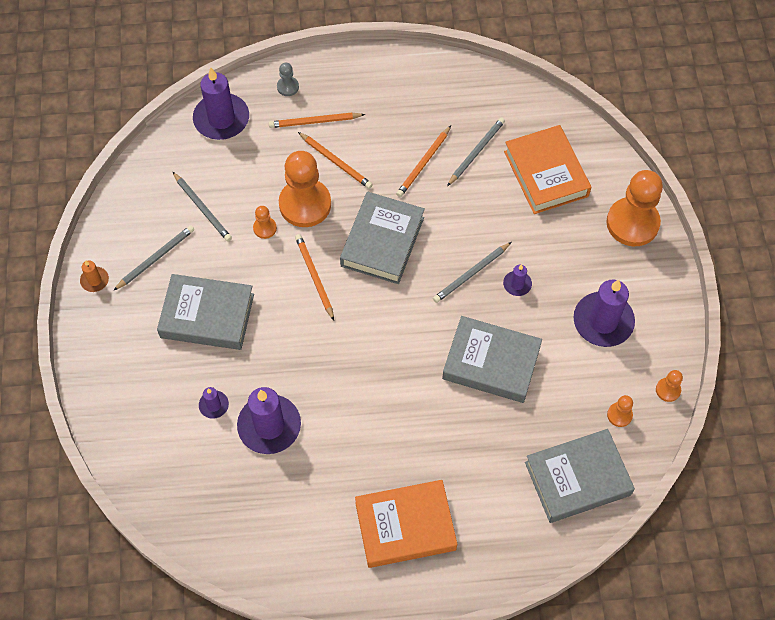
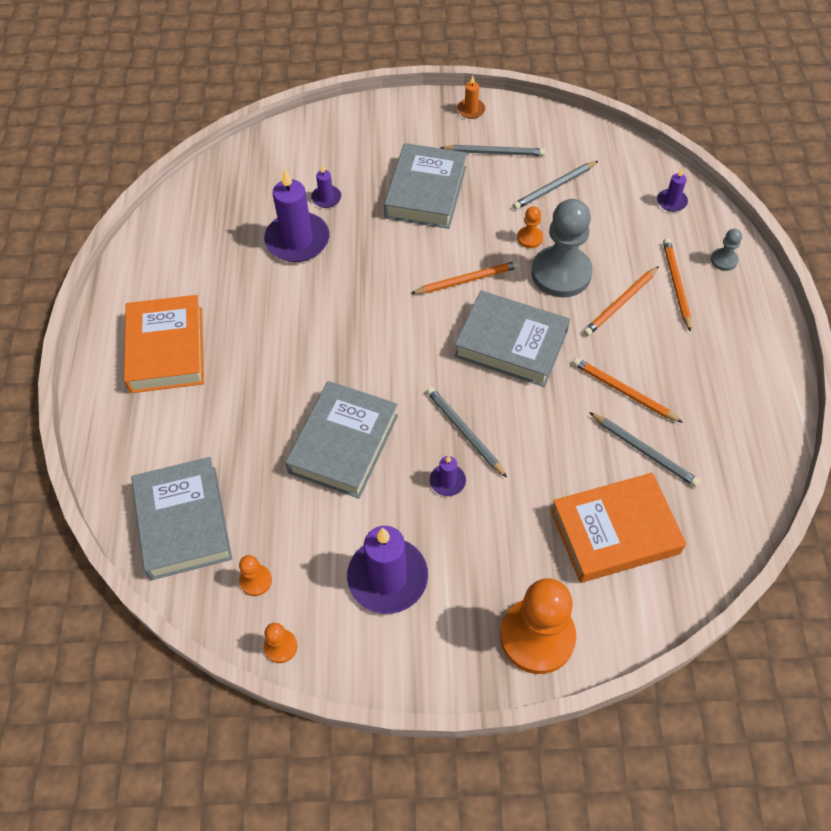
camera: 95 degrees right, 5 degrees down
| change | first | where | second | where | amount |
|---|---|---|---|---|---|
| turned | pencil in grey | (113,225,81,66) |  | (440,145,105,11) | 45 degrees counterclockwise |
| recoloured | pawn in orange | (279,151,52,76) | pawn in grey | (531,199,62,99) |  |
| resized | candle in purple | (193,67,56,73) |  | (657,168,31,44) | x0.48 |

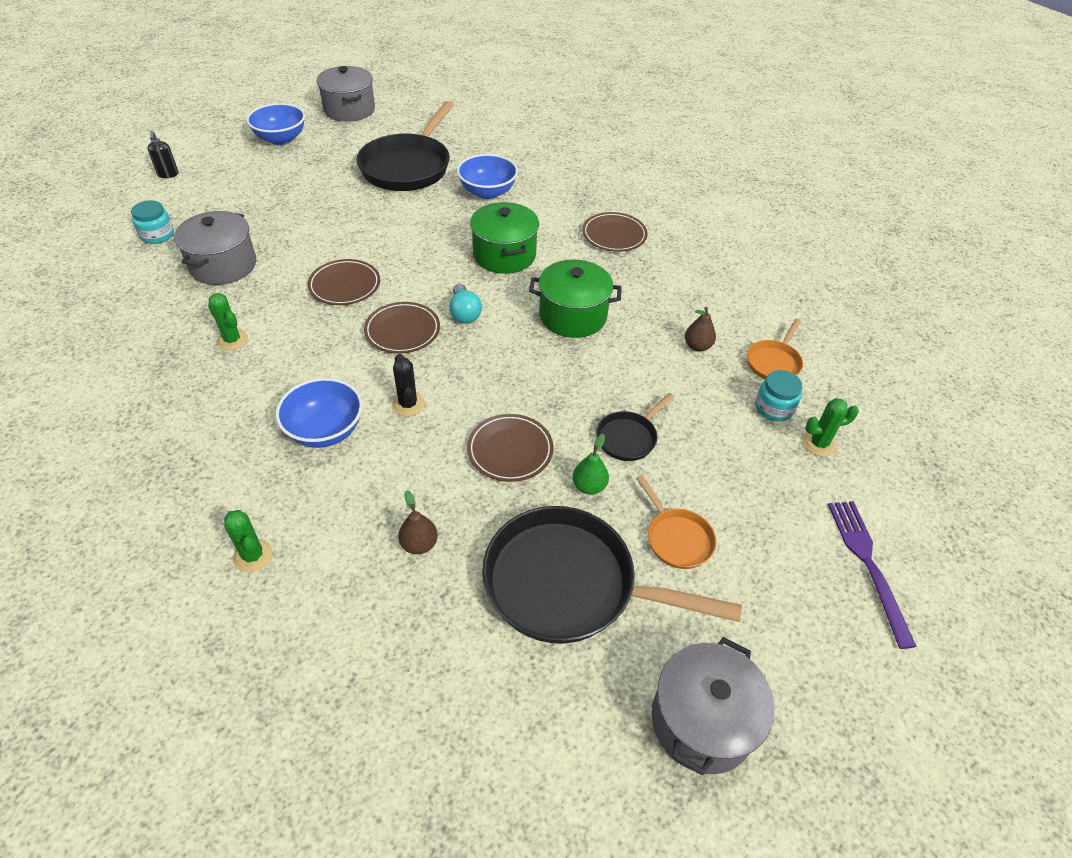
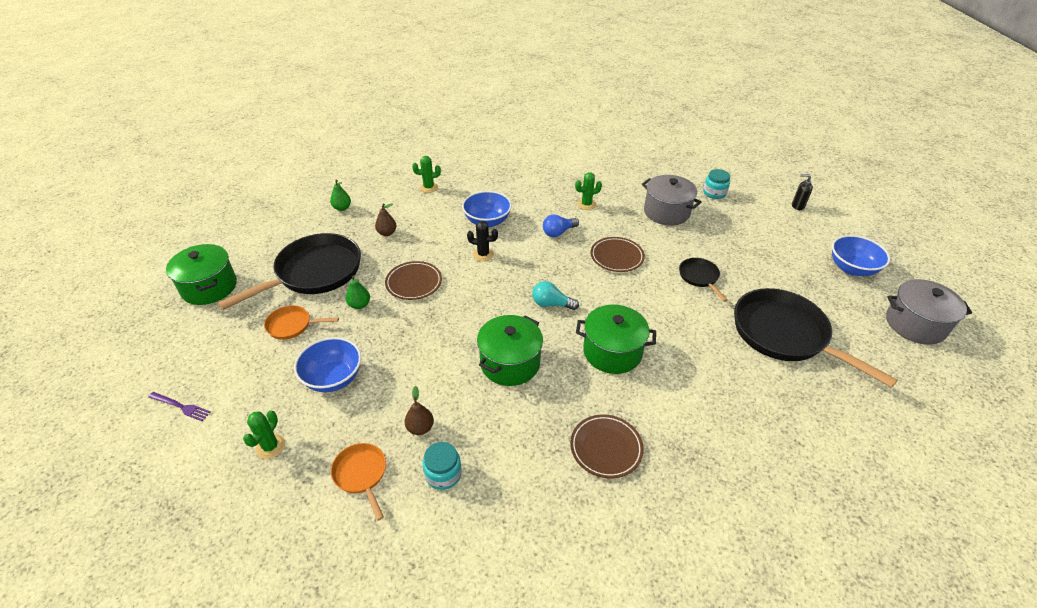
camera: 120 degrees right, 5 degrees down
| change | first | where | second | where | amount |
|---|---|---|---|---|---|
| resized | fork in purple | (828,501,89,148) |  | (148,392,63,29) | x0.60 |
| recoloured | pot in grey | (652,637,122,138) | pot in green | (166,244,71,61) |  |
| moved | bowl in blue | (457,154,61,45) |  | (294,337,67,55) |  |
| added |  |  | pear in green | (330,179,21,32) |  |
| moved | jar in turquoise | (755,370,48,51) |  | (423,442,39,48) |  |
| added |  |  | light bulb in blue | (543,214,36,23) |  |
| moved | pan in black | (596,393,78,68) |  | (679,258,48,44) |  |
| removed | plate in brown | (364,302,76,52) |  |  |  |

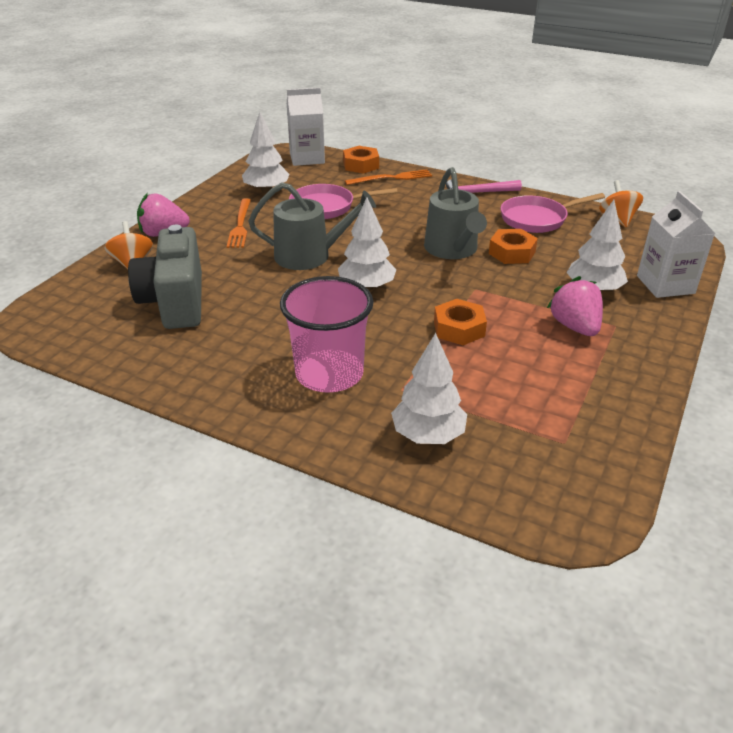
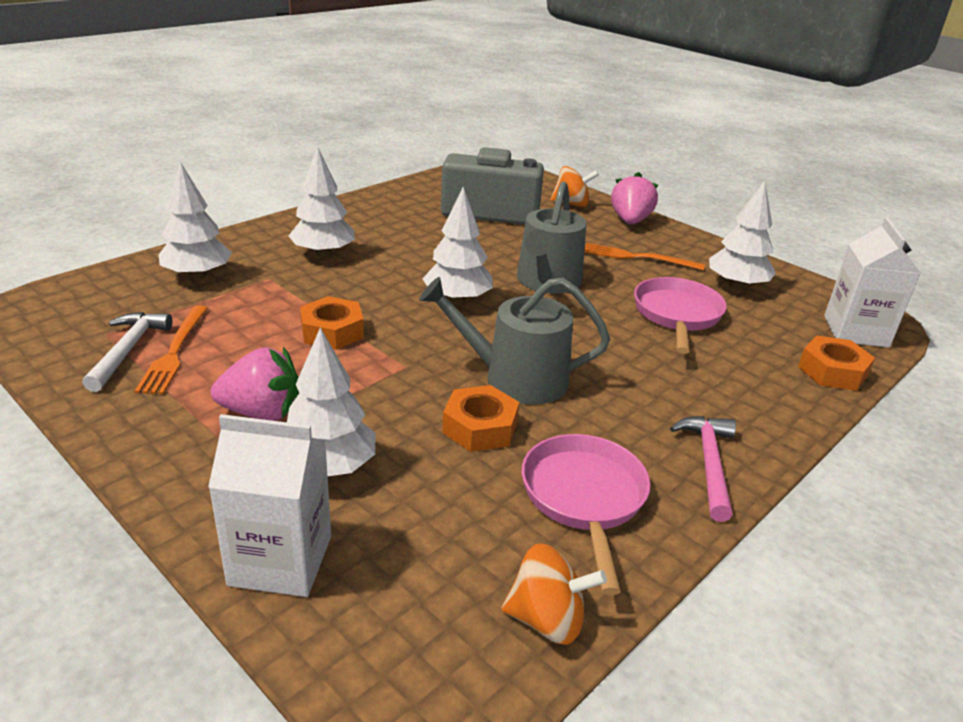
camera: 105 degrees right, 5 degrees down
| change | first | where | second | where | amount |
|---|---|---|---|---|---|
| added |  |  | hammer in white | (82,312,90,80) |  |
| moved | fork in orange | (345,169,87,16) |  | (135,305,73,90) |  |
| replaced | cup in pink | (280,276,93,117) | tree in white | (289,147,66,110) |  |

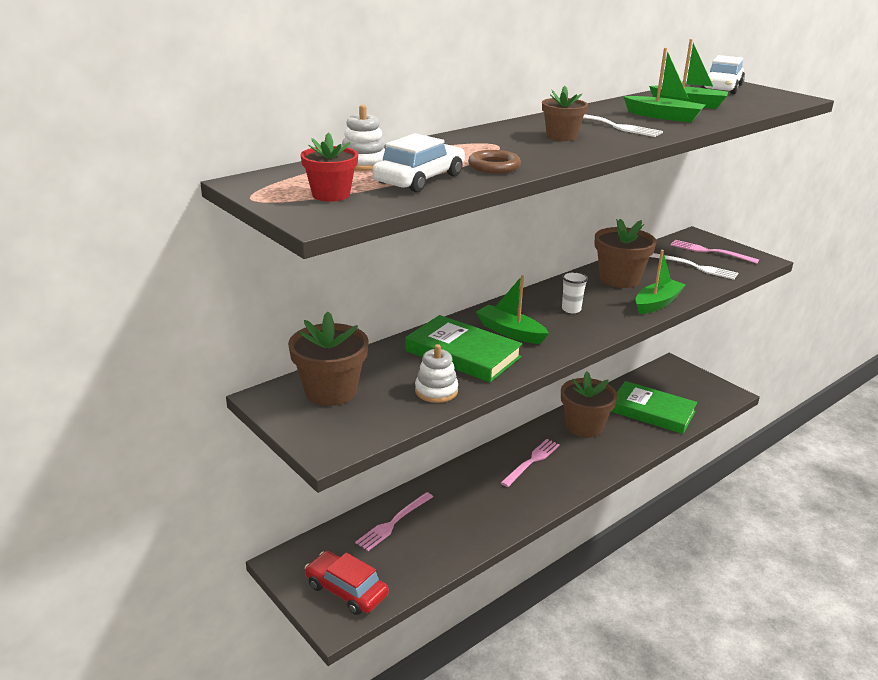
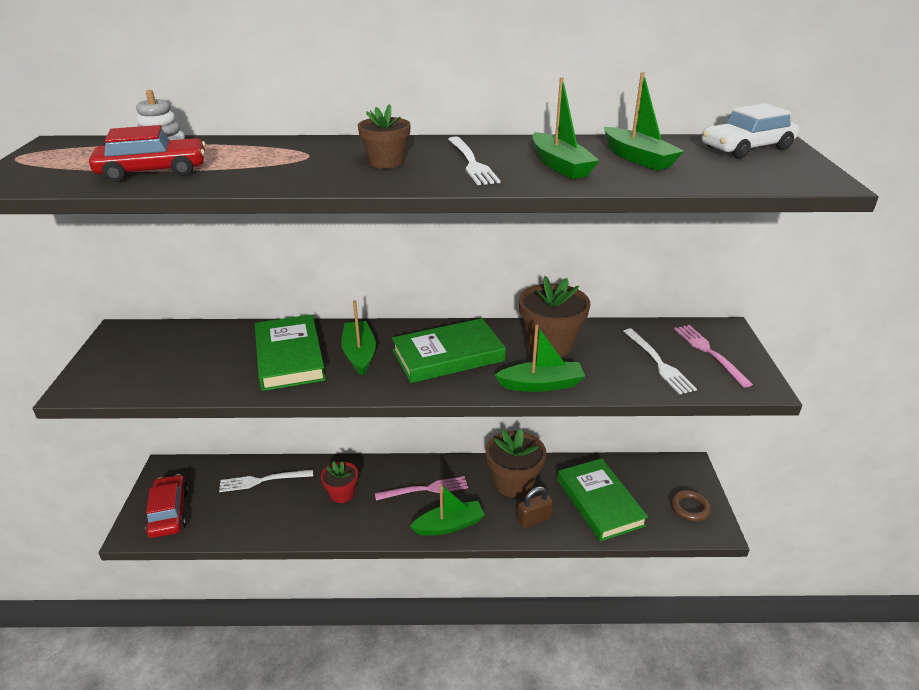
camera: 40 degrees right, 5 degrees up
| change | first | where | second | where | amount |
|---|---|---|---|---|---|
| recoloured | car in white | (372,133,93,59) | car in red | (89,125,117,57) |  |
| recoloured | fork in pink | (355,492,78,59) | fork in white | (219,470,94,22) |  |
| moved | flower pot in red | (301,132,57,69) |  | (321,461,37,42) |  |
| replaced | cup in white | (562,272,26,41) | book in green | (392,318,114,65) |  |
| added |  |  | boat in green | (410,484,75,52) |  |
| added |  |  | padlock in brown | (517,486,36,42) |  |
| moved | ring in brown | (468,150,53,24) |  | (671,490,40,31) |  |
| removed | flower pot in brown | (288,312,81,94) |  |  |  |
| removed | stacking toy in white | (415,344,43,59) |  |  |  |

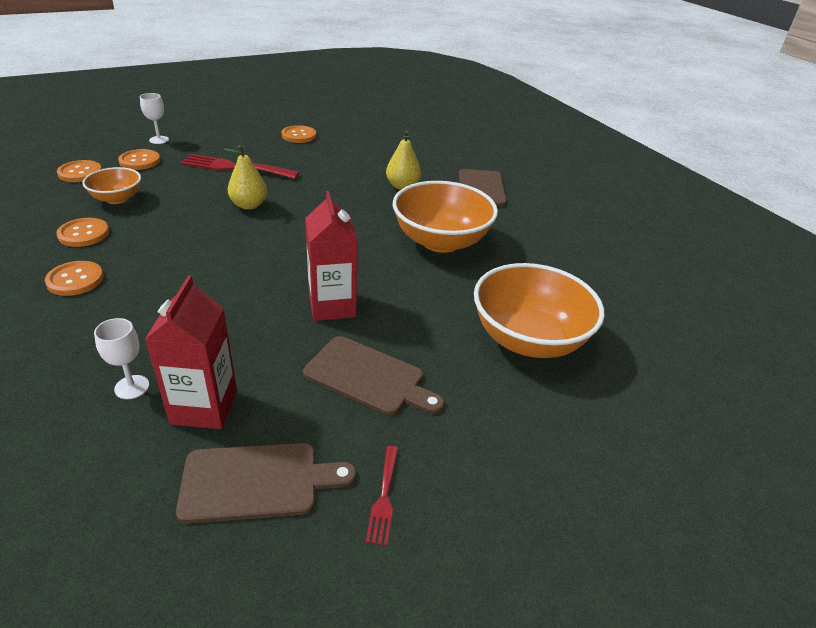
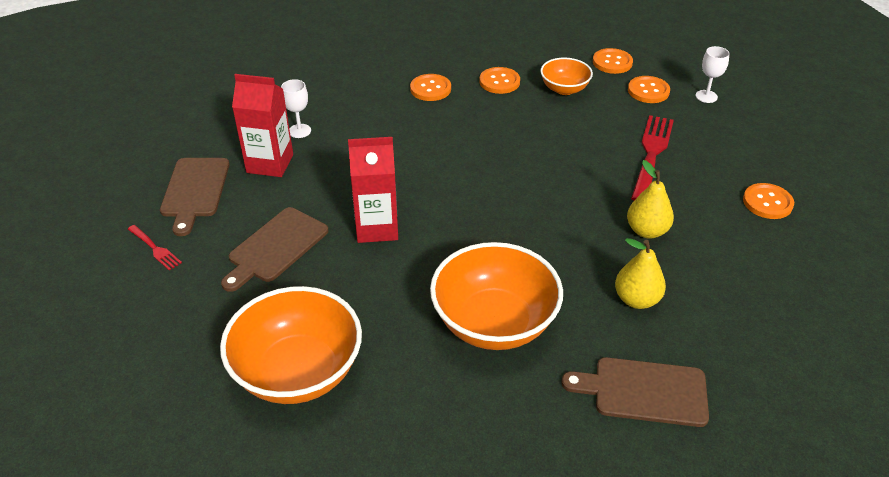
camera: 100 degrees right, 5 degrees up
| change | first | where | second | where | amount |
|---|---|---|---|---|---|
| turned | fork in red | (366,446,32,100) |  | (128,225,54,46) | 150 degrees counterclockwise |
| moved | pear in yellow | (224,145,43,65) |  | (627,160,47,79) |  |

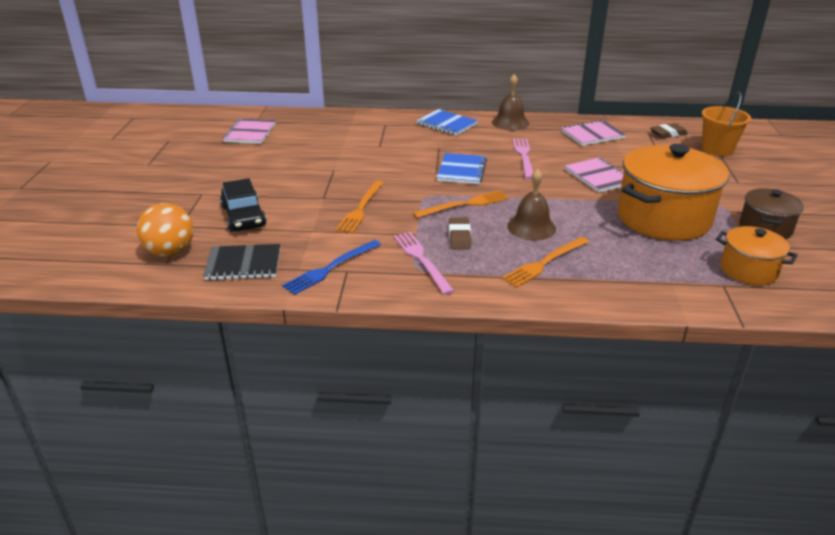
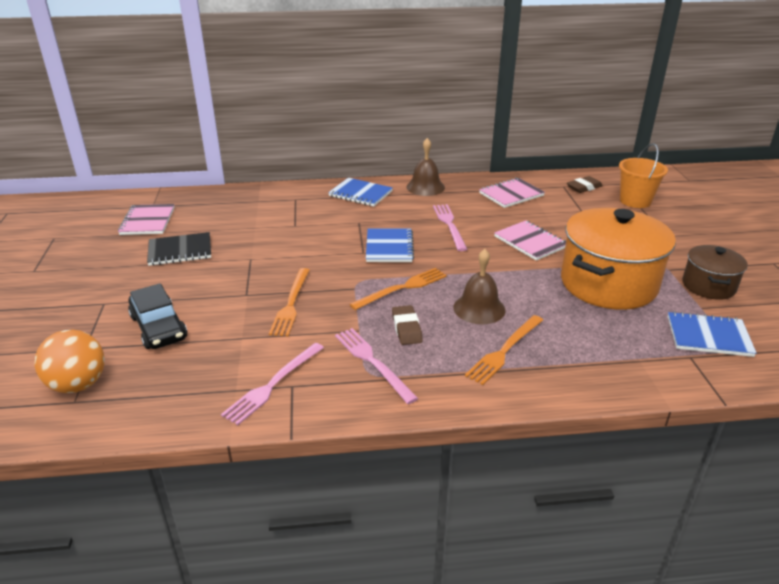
camera: 10 degrees left, 0 degrees up
| change | first | where | second | where | amount |
|---|---|---|---|---|---|
| moved | notebook in black | (203,244,77,36) |  | (147,232,64,34) |  |
| recoloured | fork in blue | (282,240,99,55) | fork in pink | (221,343,103,82) |  |
| replaced | pot in orange | (716,226,82,59) | notebook in blue | (668,311,89,46) |  |

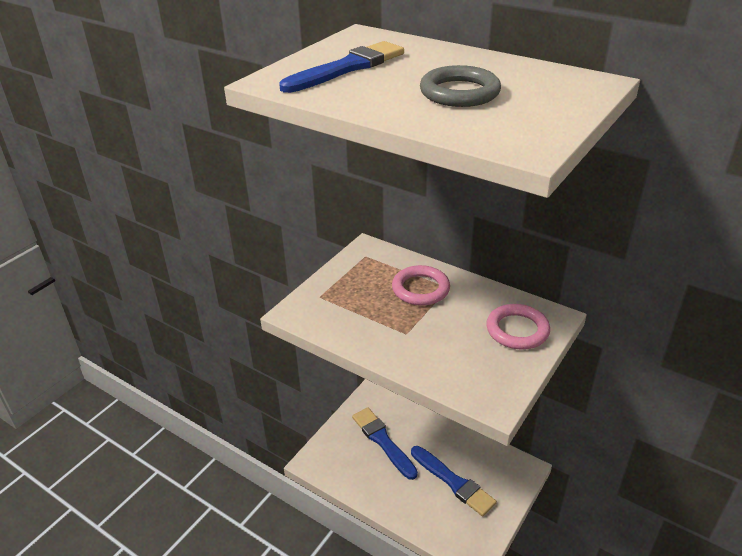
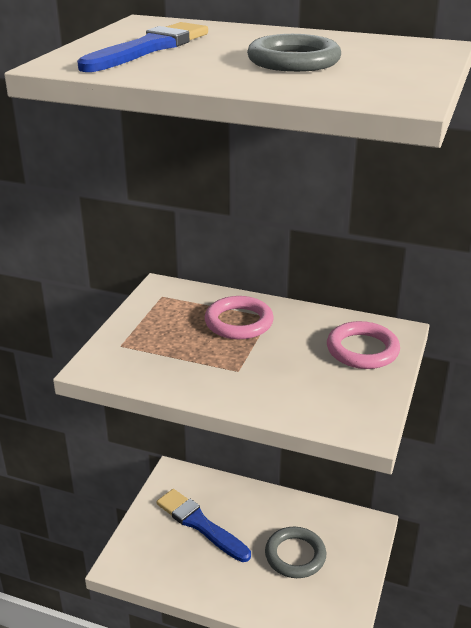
camera: 15 degrees left, 5 degrees down
| change | first | where | second | where | amount |
|---|---|---|---|---|---|
| replaced | brush in blue | (411,446,86,70) | ring in grey | (265,527,61,51) |  |

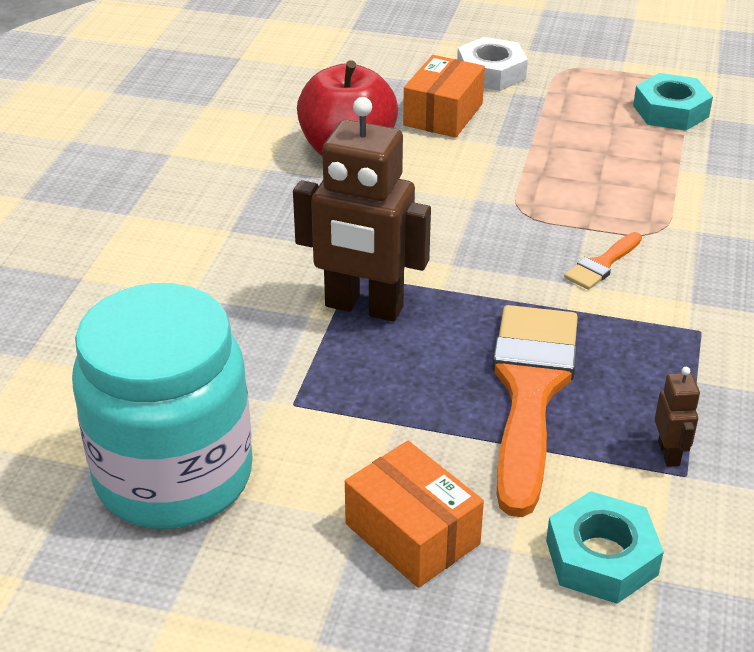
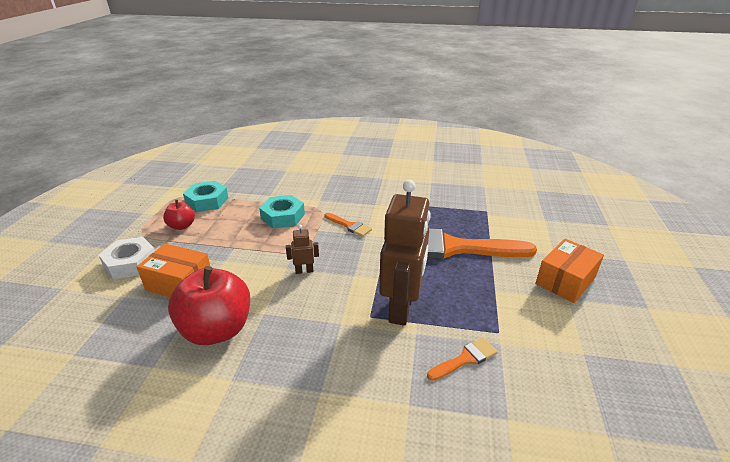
camera: 95 degrees left, 5 degrees down
| change | first | where | second | where | amount |
|---|---|---|---|---|---|
| added |  |  | apple in red | (163,200,32,30) |  |
| moved | nut in turquoise | (546,491,118,113) |  | (259,195,46,33) |  |
| moved | robot in brown | (655,367,45,100) |  | (286,224,33,50) |  |
| added |  |  | brush in orange | (427,338,71,43) |  |
| removed | jar in turquoise | (72,283,181,246) |  |  |  |

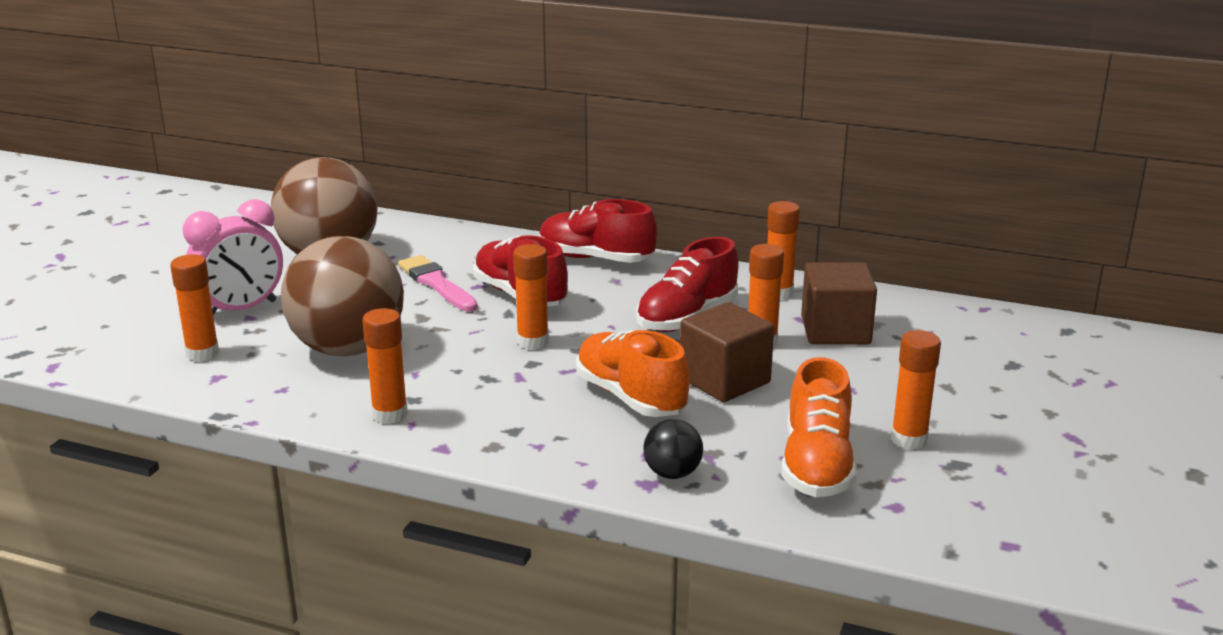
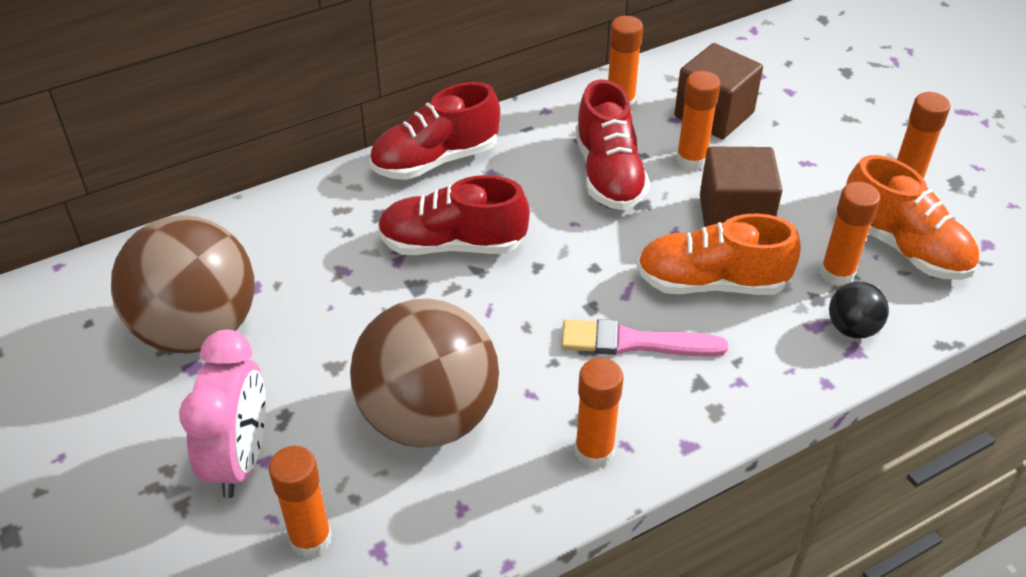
camera: 50 degrees left, 20 degrees up
| change | first | where | second | where | amount |
|---|---|---|---|---|---|
| moved | brush in pink | (398,255,80,56) |  | (561,319,167,38) |  |
| moved | glue stick in orange | (513,244,36,106) |  | (820,182,60,104) |  |

